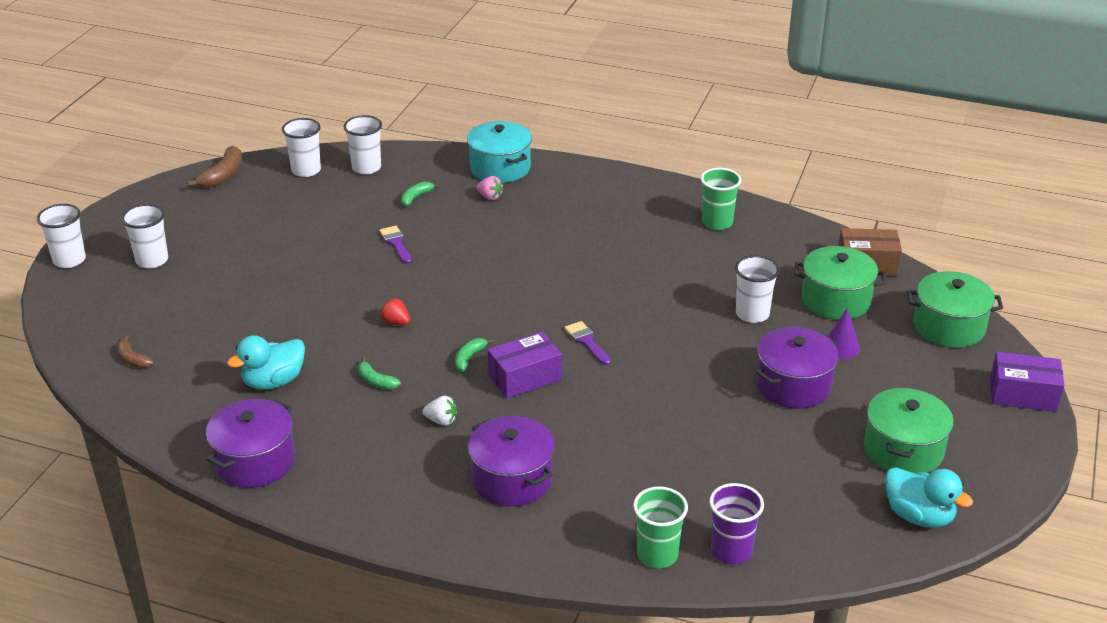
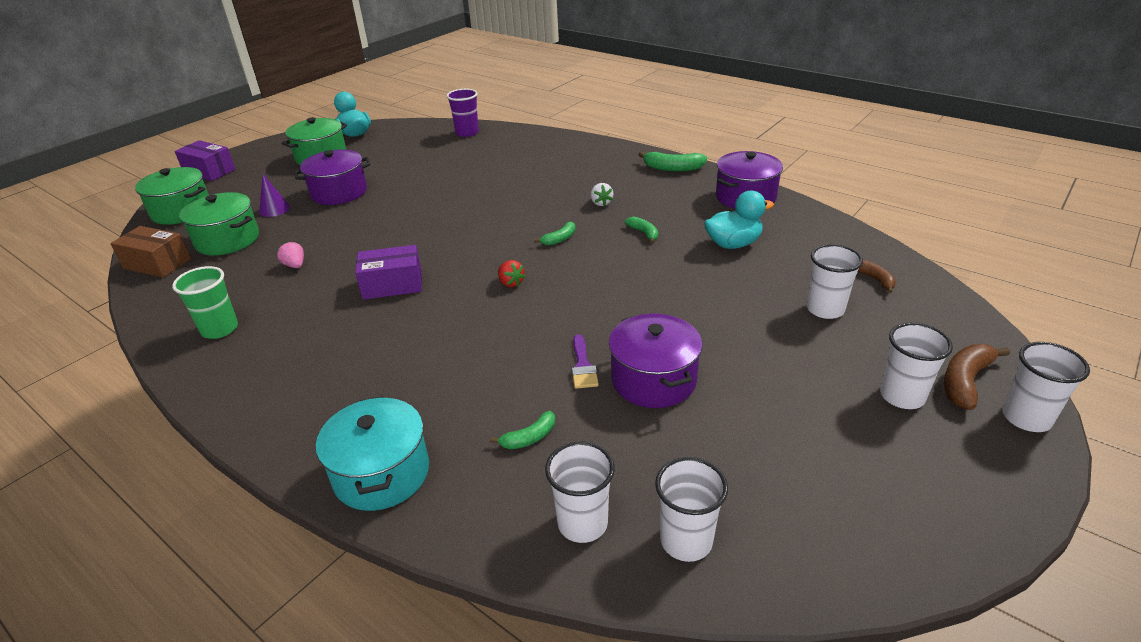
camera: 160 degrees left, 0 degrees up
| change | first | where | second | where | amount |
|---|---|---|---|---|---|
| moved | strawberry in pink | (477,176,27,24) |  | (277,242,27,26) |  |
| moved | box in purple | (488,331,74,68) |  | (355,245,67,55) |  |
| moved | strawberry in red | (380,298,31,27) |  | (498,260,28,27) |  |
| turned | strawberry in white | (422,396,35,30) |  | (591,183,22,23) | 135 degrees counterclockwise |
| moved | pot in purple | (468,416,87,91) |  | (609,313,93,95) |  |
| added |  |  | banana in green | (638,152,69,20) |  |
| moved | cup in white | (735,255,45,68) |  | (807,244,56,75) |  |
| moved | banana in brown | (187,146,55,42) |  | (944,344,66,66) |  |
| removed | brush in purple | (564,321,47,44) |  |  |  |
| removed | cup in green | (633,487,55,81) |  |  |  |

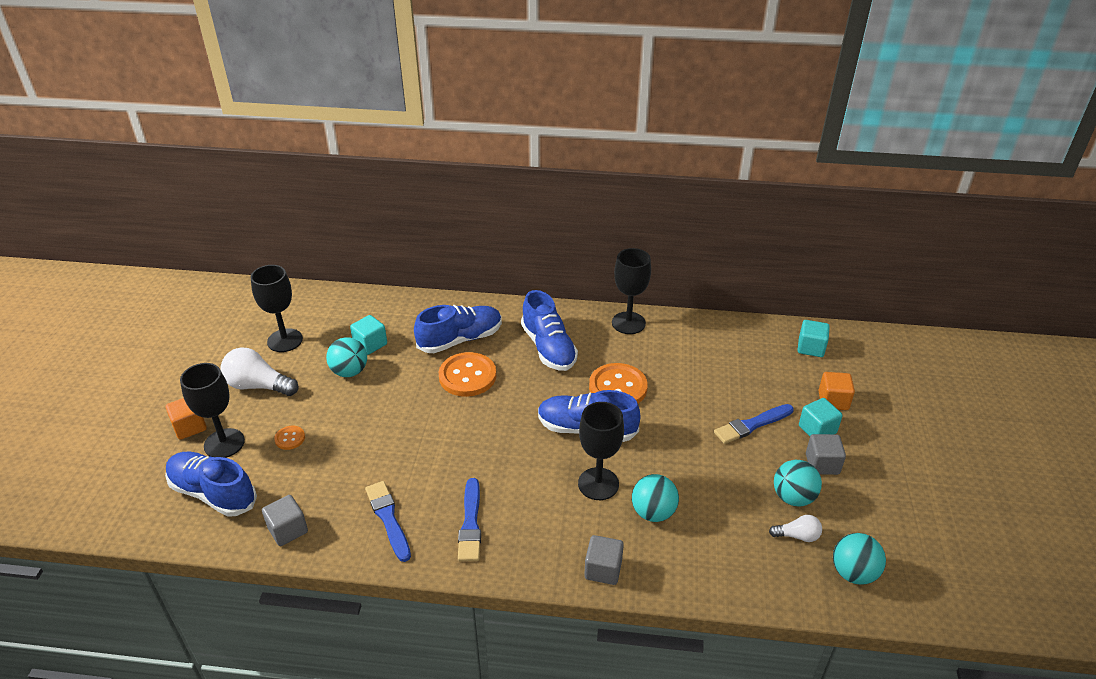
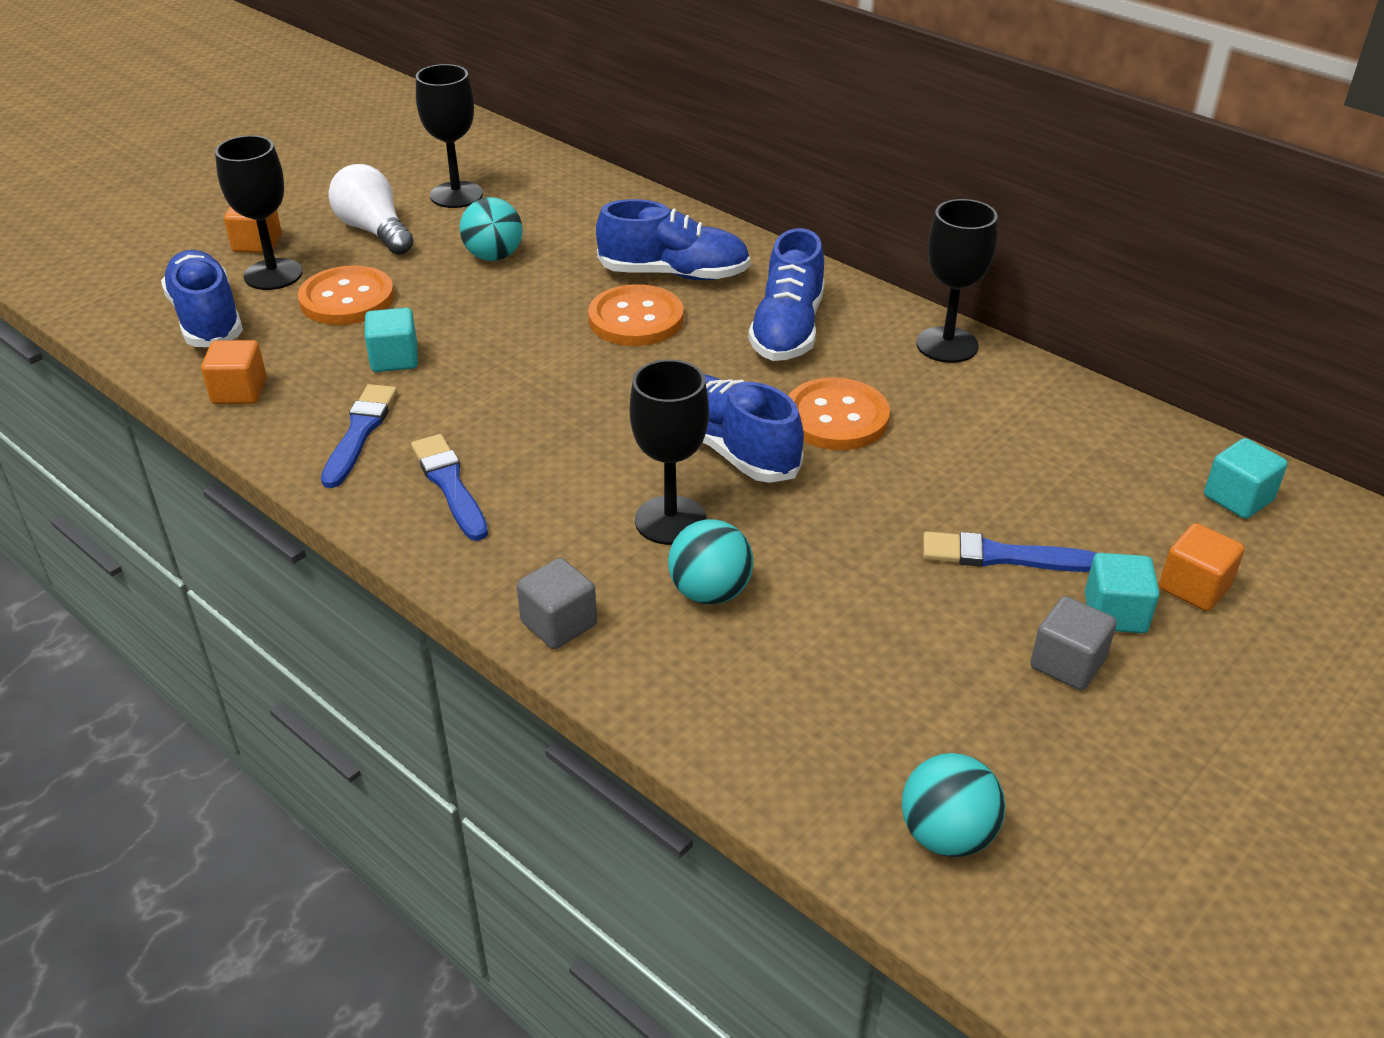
camera: 35 degrees right, 0 degrees up
| change | first | where | second | where | amount |
|---|---|---|---|---|---|
| recoloured | cube in grey | (262,495,46,51) | cube in orange | (201,340,66,64) |  |
| resized | button in orange | (274,426,31,24) |  | (298,265,96,60) | x2.09 |
| moved | cube in turquoise | (350,315,37,40) |  | (365,308,53,64) |  |
| turned | brush in blue | (458,478,23,83) |  | (411,434,77,107) | 120 degrees clockwise |
| removed | light bulb in white | (769,515,53,27) |  |  |  |
| removed | ball in turquoise | (774,460,48,47) |  |  |  |

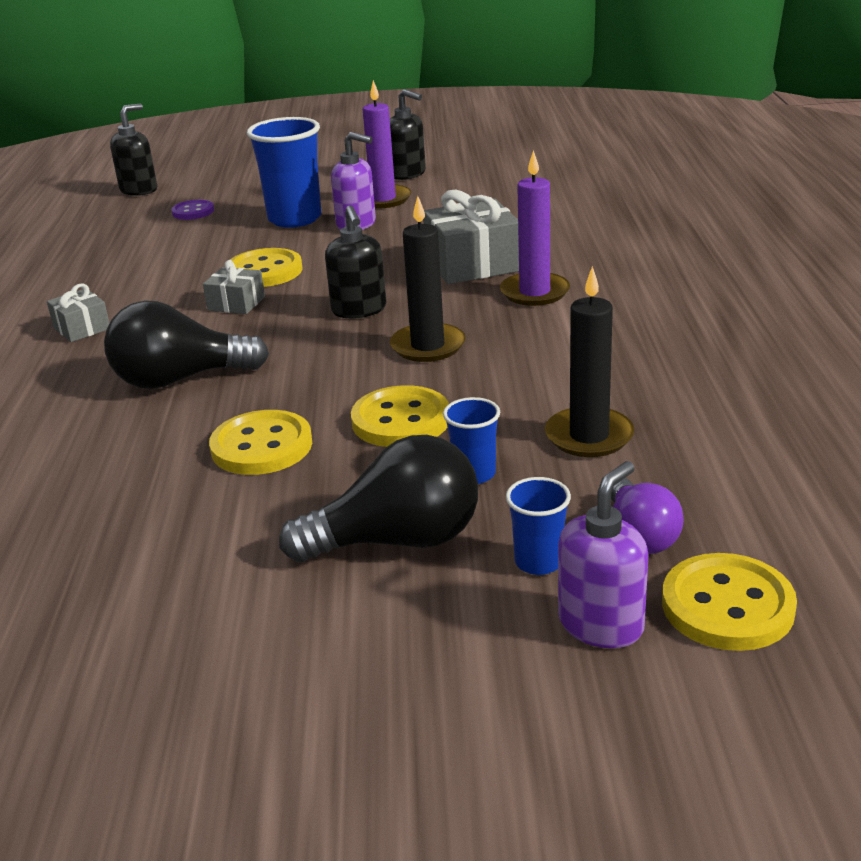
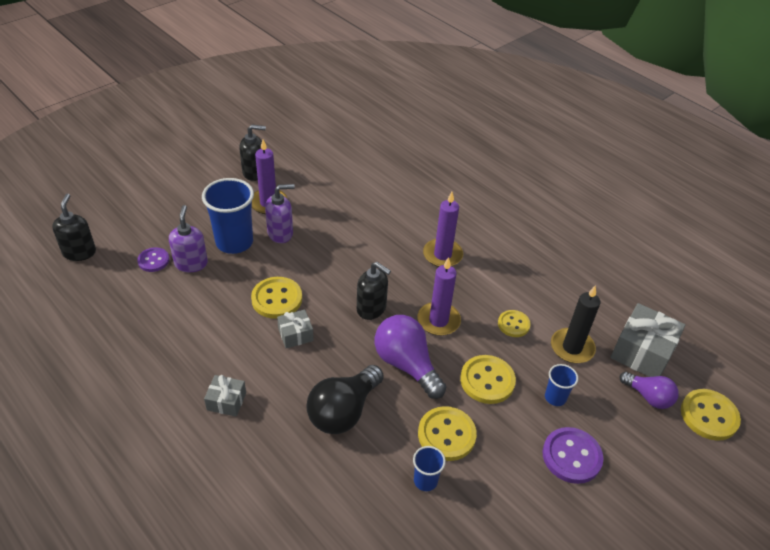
camera: 45 degrees left, 15 degrees up
| change | first | where | second | where | amount |
|---|---|---|---|---|---|
| moved | soap dispenser in purple | (558,461,91,187) |  | (169,205,39,68) |  |
| added |  |  | light bulb in purple | (375,315,71,84) |  |
| moved | cup in blue | (506,477,65,98) |  | (413,446,33,45) |  |
| recoloured | candle in black | (390,196,75,166) | candle in purple | (417,257,44,79) |  |
| added |  |  | button in yellow | (498,310,33,27) |  |
| replaced | light bulb in black | (279,435,199,127) | button in purple | (543,427,60,57) |  |
| moved | gift in grey | (423,190,96,94) |  | (610,303,76,74) |  |

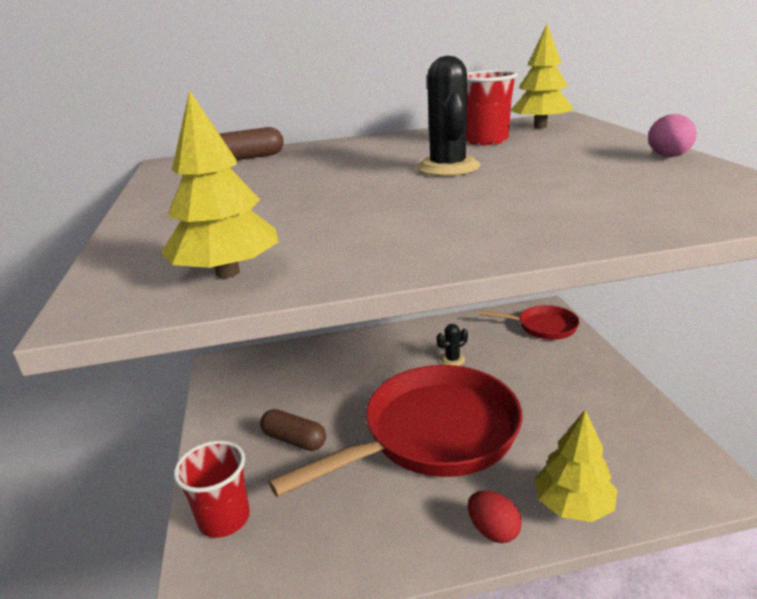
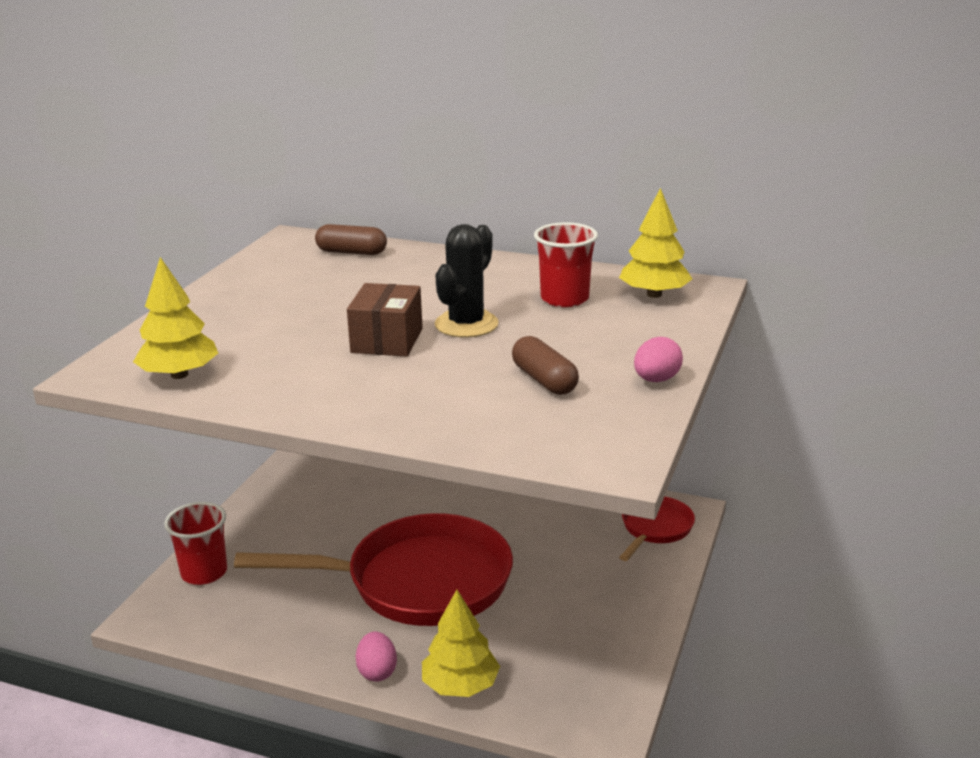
camera: 30 degrees right, 0 degrees up
| change | first | where | second | where | amount |
|---|---|---|---|---|---|
| added |  |  | box in brown | (347,283,76,74) |  |
| recoloured | egg in red | (468,491,54,52) | egg in pink | (356,631,41,51) |  |
| moved | capsule in brown | (260,409,66,42) |  | (512,336,67,59) |  |
| turned | pan in red | (480,305,100,35) |  | (619,496,76,65) | 105 degrees counterclockwise |
| removed | cactus in black | (437,324,31,42) |  |  |  |

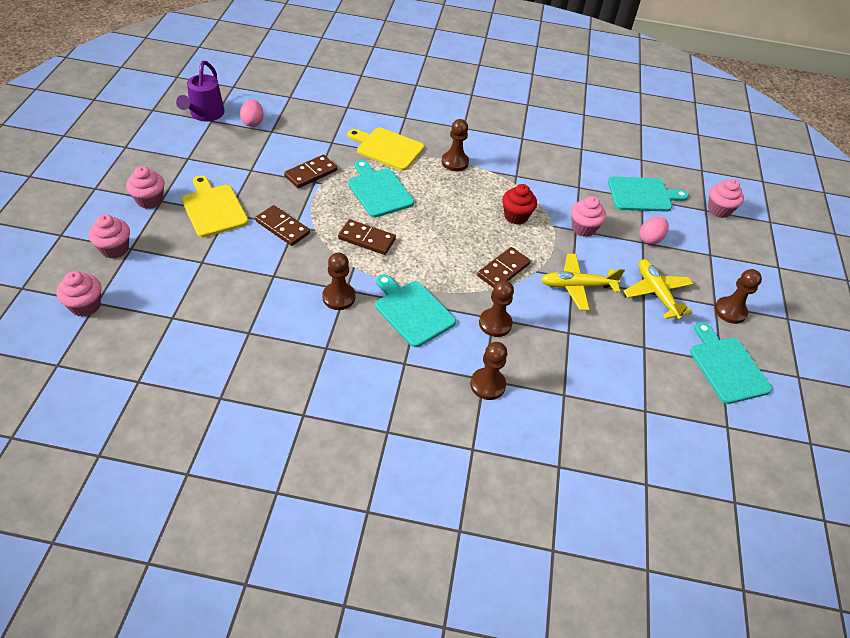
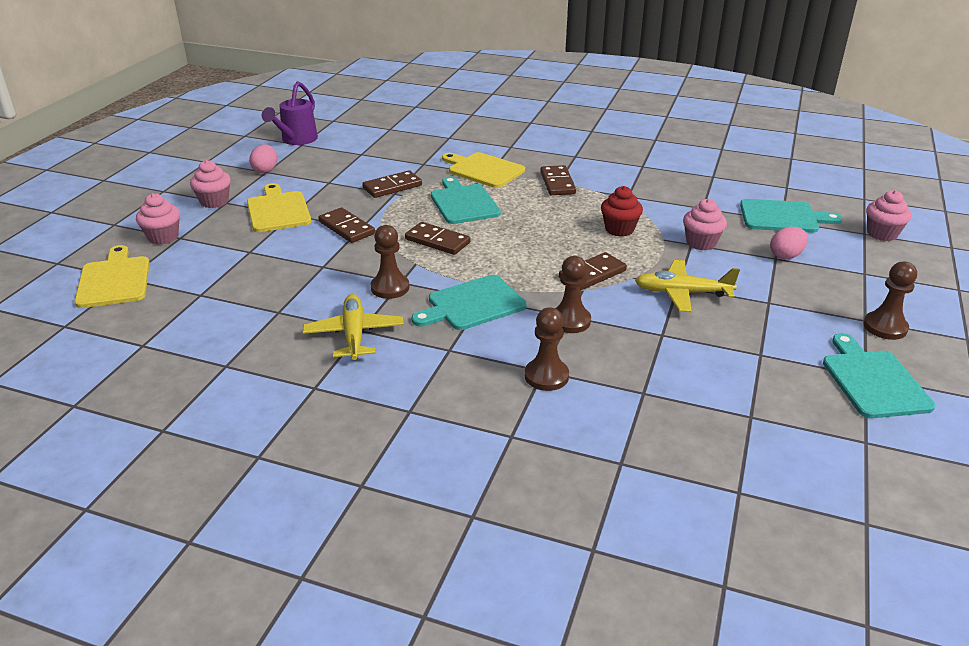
camera: 15 degrees right, 15 degrees down
| change | first | where | second | where | amount |
|---|---|---|---|---|---|
| replaced | cupcake in pink | (56,271,45,46) | cutting board in yellow | (74,245,76,63) |  |
| moved | egg in pink | (240,99,24,28) |  | (249,145,28,28) |  |
| moved | plane in yellow | (623,259,70,61) |  | (303,294,101,66) |  |
| turned | cutting board in turquoise | (375,274,81,73) |  | (411,275,116,55) | 90 degrees counterclockwise |
| replaced | pawn in brown | (442,119,27,52) | domino in brown | (540,165,36,30) |  |

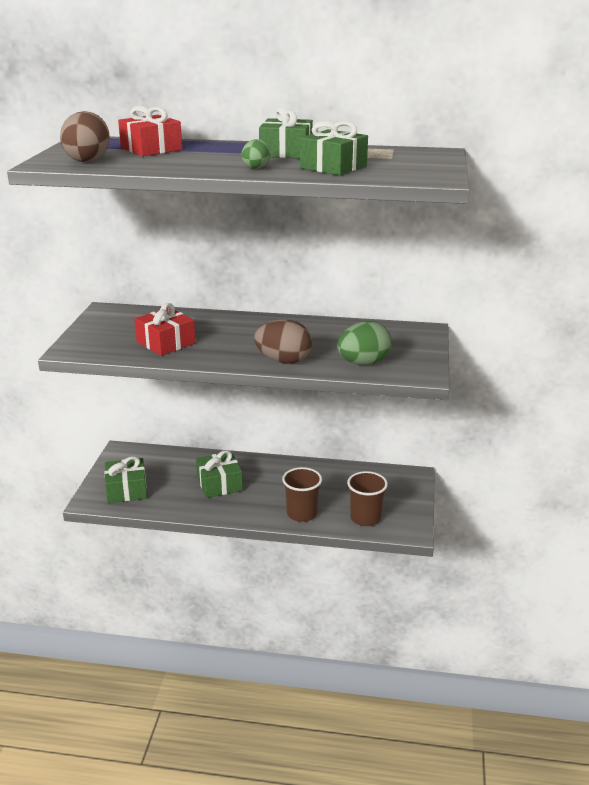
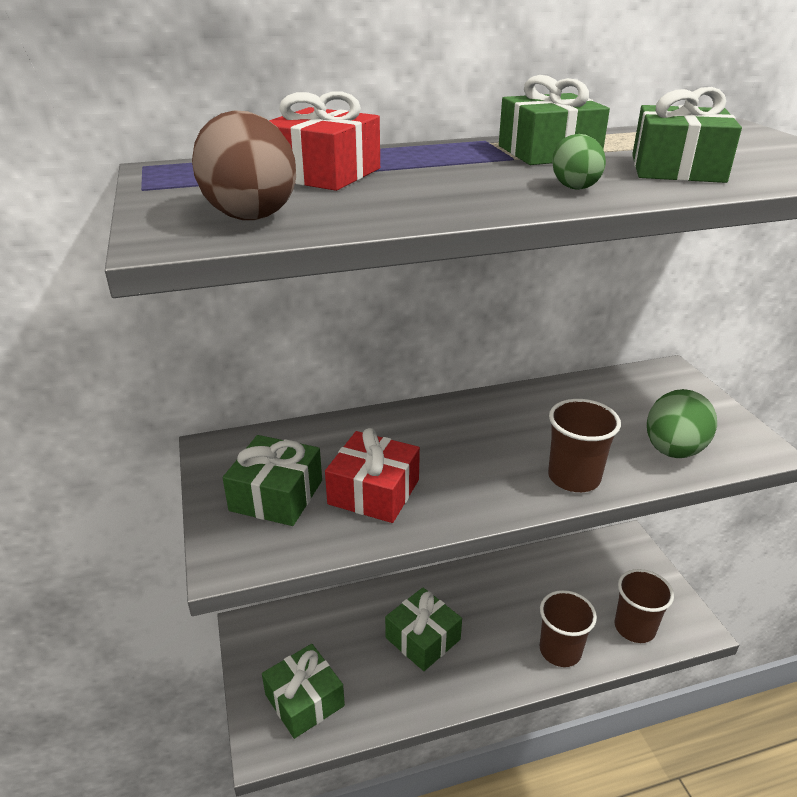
camera: 25 degrees left, 5 degrees up
| change | first | where | second | where | amount |
|---|---|---|---|---|---|
| added |  |  | gift in green | (223,435,99,91) |  |
| replaced | egg in brown | (254,320,58,44) | cup in brown | (548,399,73,93) |  |

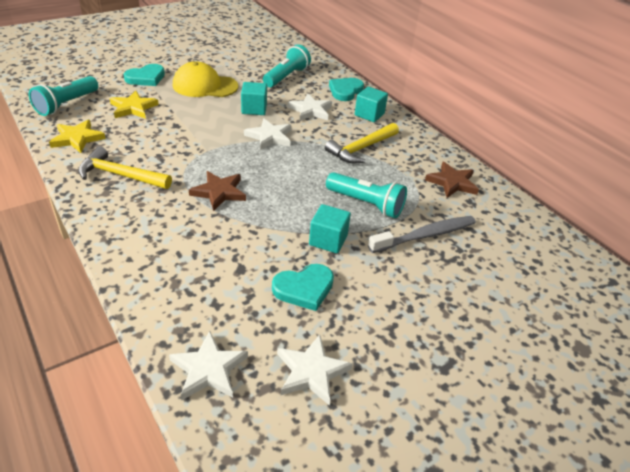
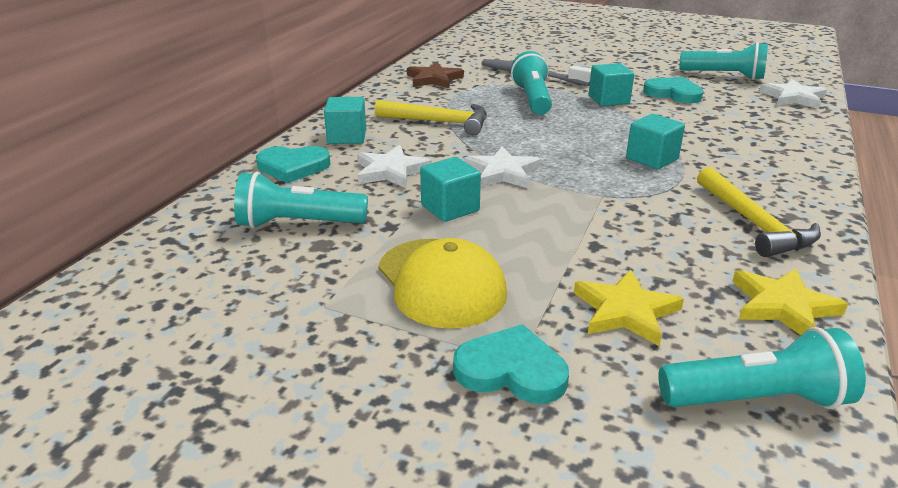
camera: 120 degrees left, 10 degrees down
| change | first | where | second | where | amount |
|---|---|---|---|---|---|
| replaced | star in brown | (189,171,57,40) | cube in turquoise | (626,114,59,55) |  |
| replaced | star in white | (277,335,76,71) | flashlight in turquoise | (679,42,89,38) |  |

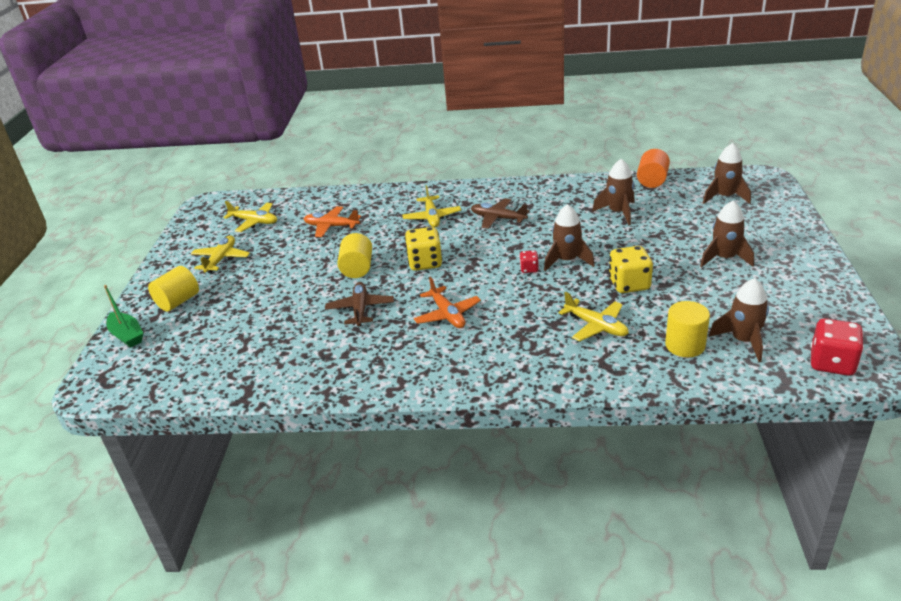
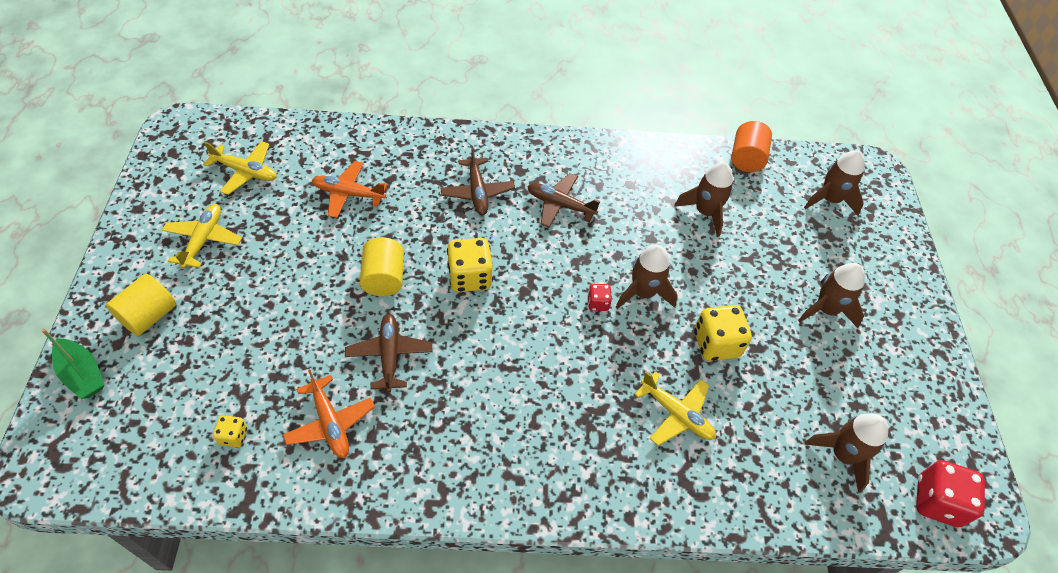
camera: 10 degrees left, 20 degrees up
| change | first | where | second | where | amount |
|---|---|---|---|---|---|
| added |  |  | dice in yellow | (213,415,34,32) |  |
| moved | plane in orange | (414,277,67,51) |  | (283,370,92,88) |  |
| recoloured | plane in yellow | (402,185,59,42) | plane in brown | (440,146,75,69) |  |
| removed | cylinder in yellow | (665,301,45,56) |  |  |  |

